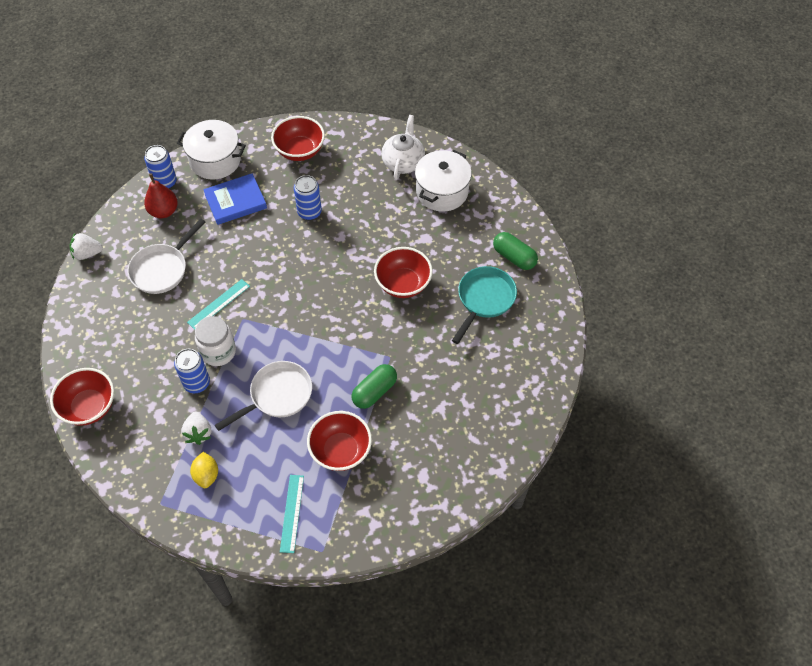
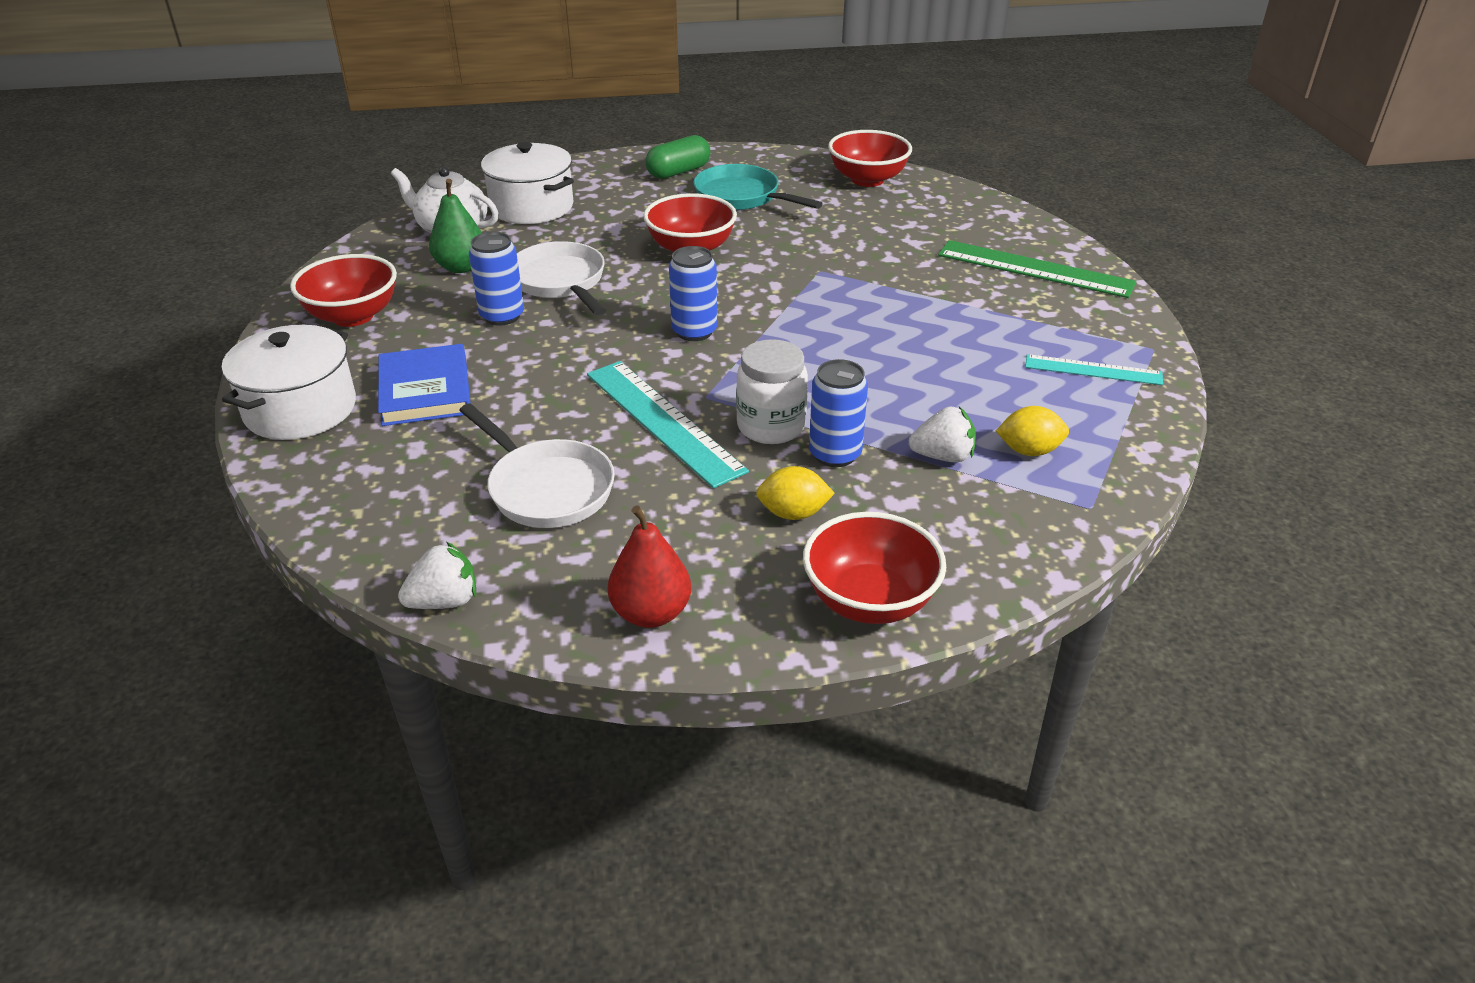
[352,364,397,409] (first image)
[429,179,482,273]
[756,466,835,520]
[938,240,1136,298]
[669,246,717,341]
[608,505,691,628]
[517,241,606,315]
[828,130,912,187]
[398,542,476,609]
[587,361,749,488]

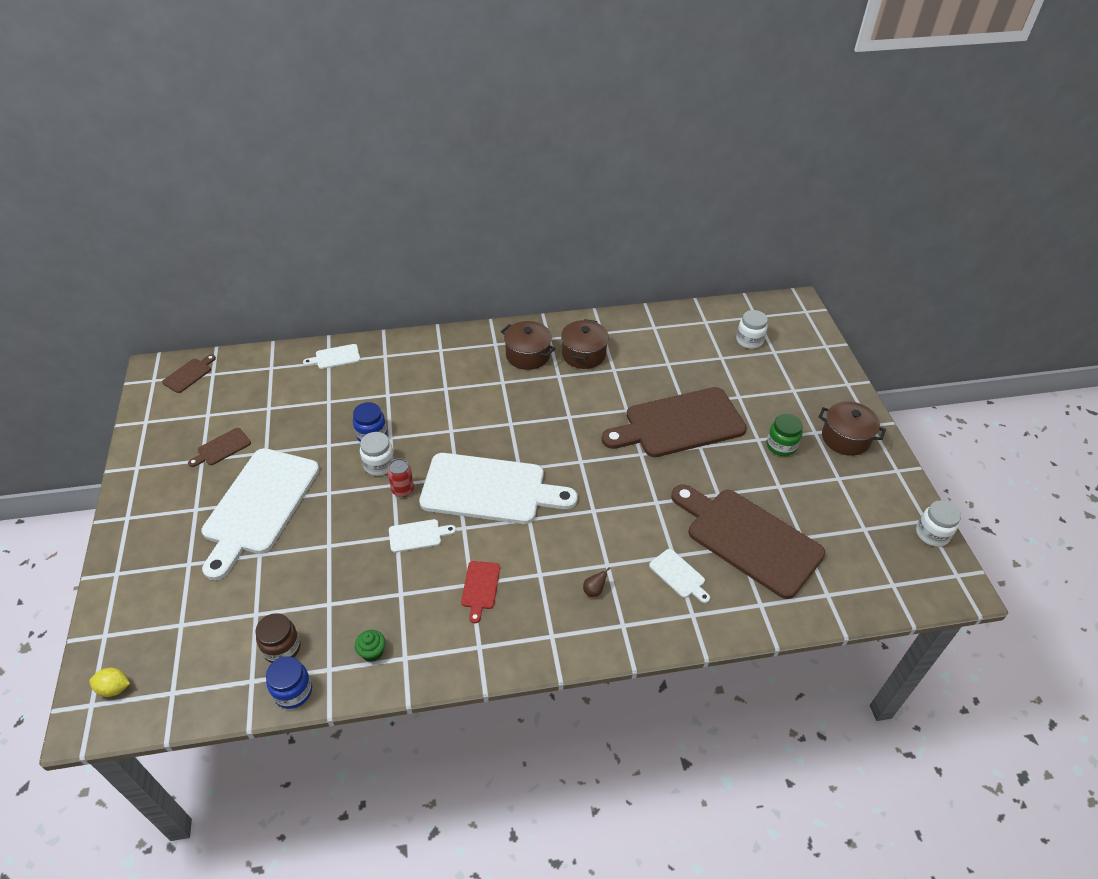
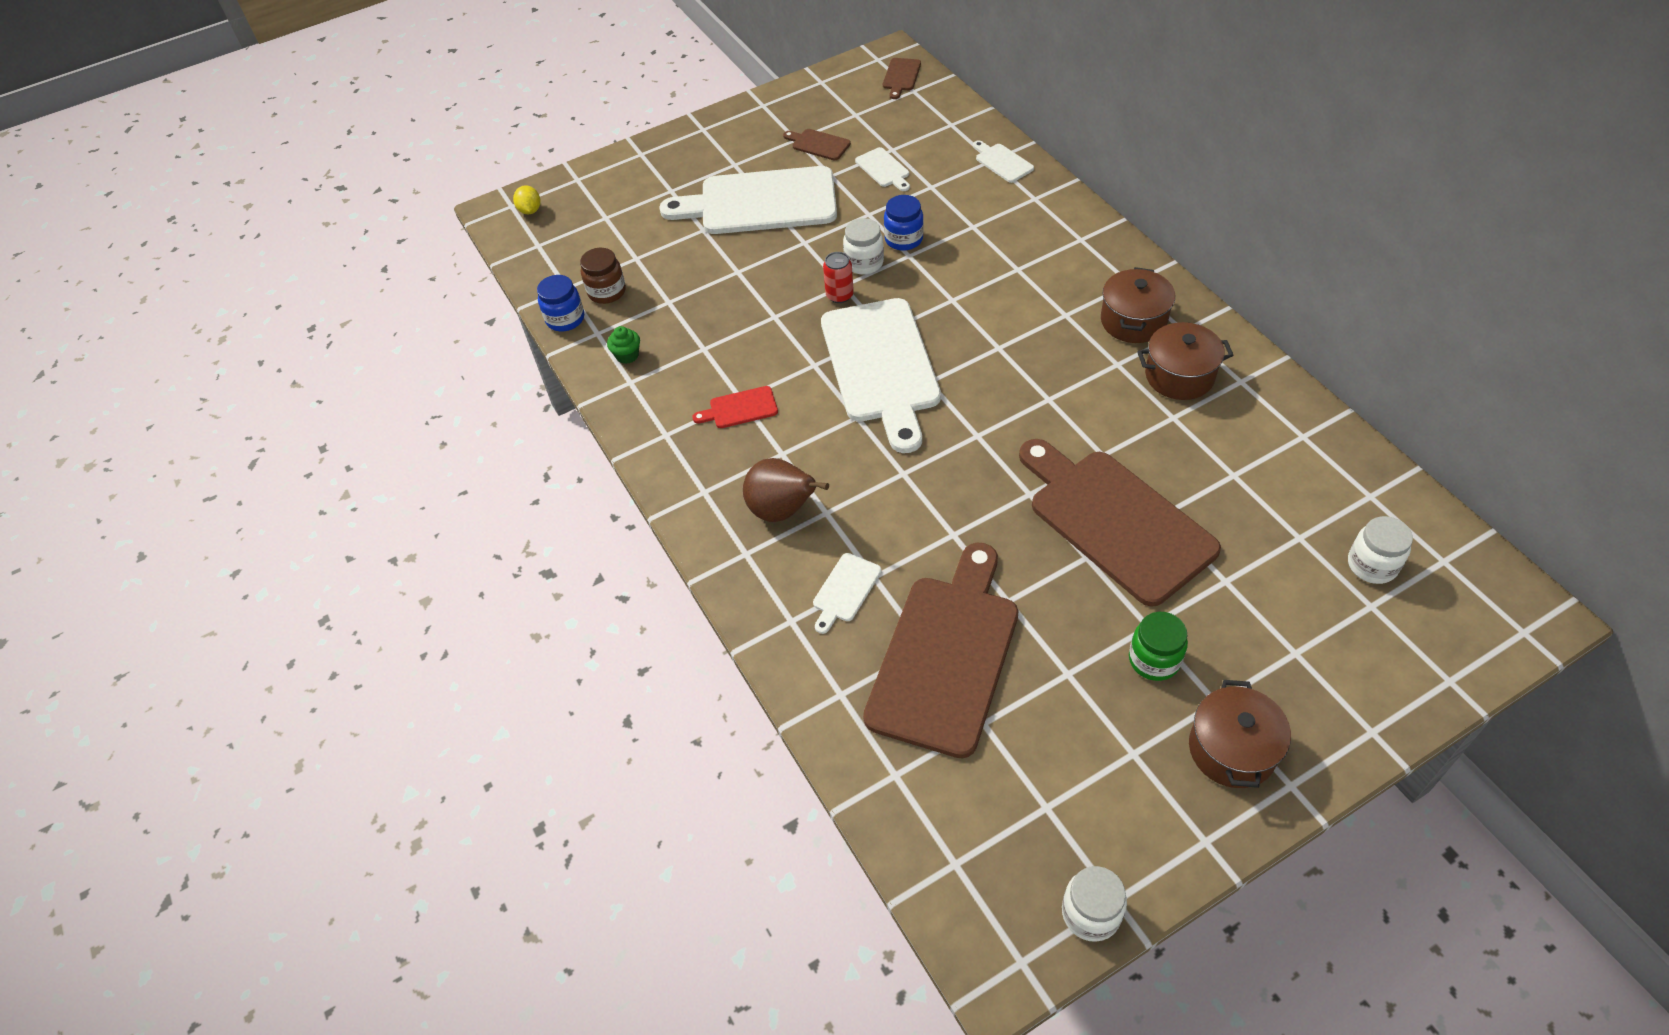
[855,147,910,191]
[883,58,921,99]
[743,458,829,522]

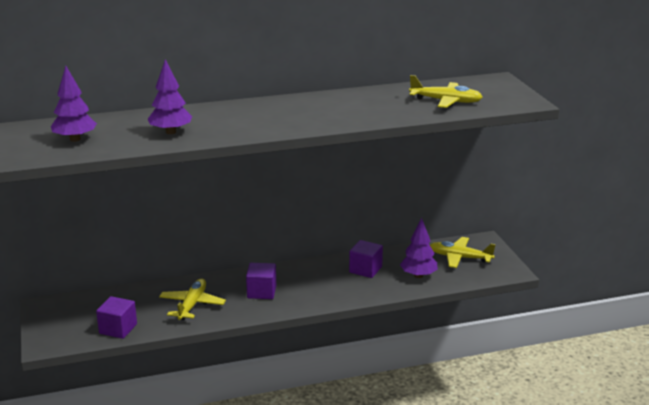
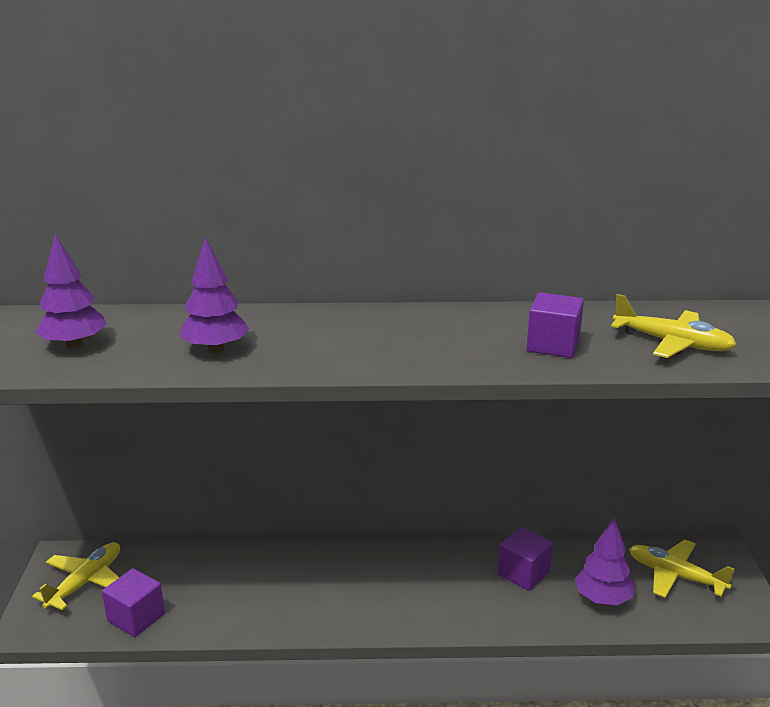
[32,542,120,610]
[527,292,584,358]

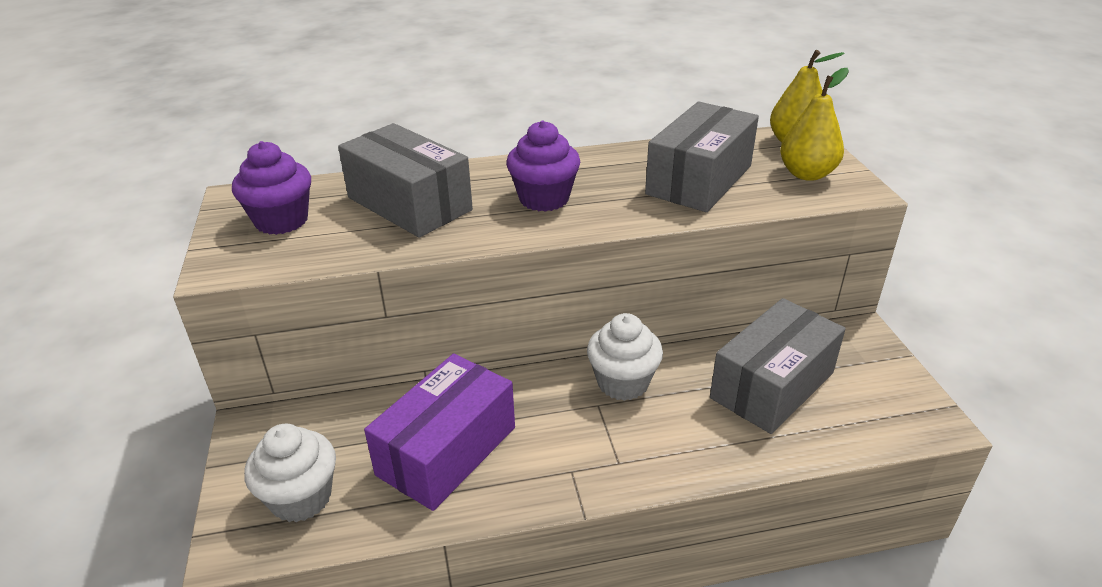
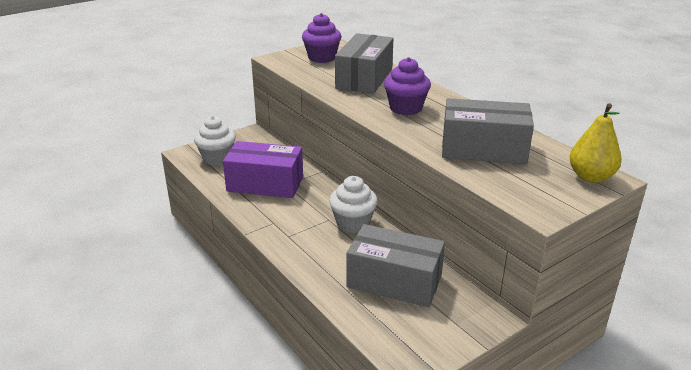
[780,68,849,181] (first image)

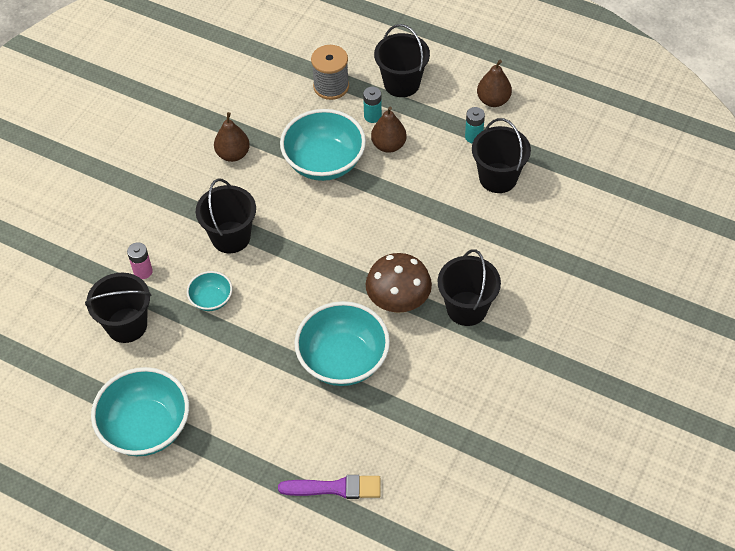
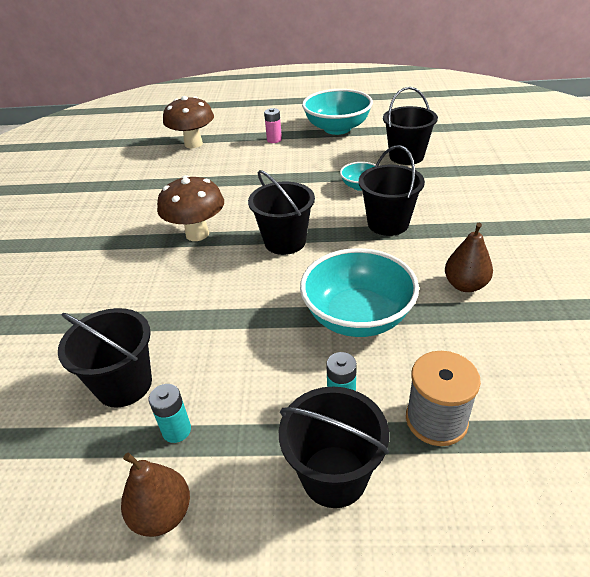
[294,301,390,386] (first image)
[371,107,407,153] (first image)
[264,108,282,143]
[248,170,315,255]
[163,96,214,148]

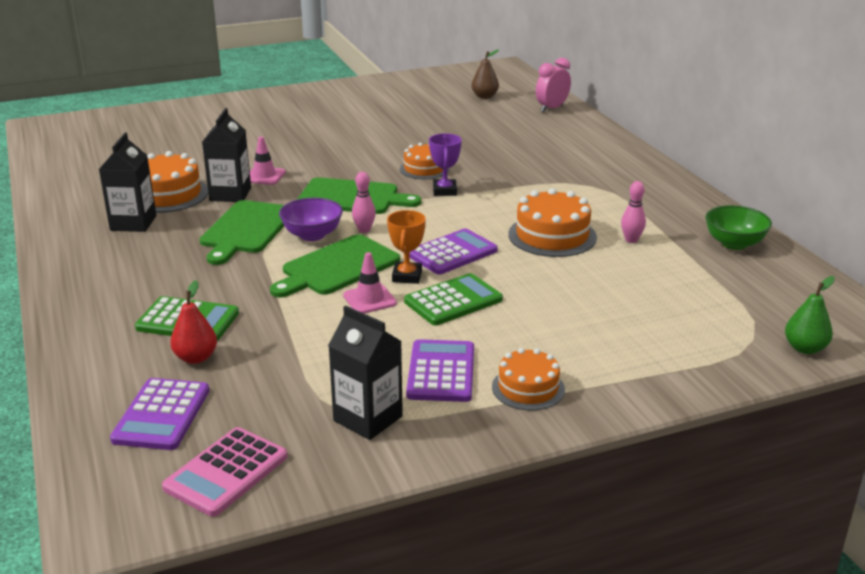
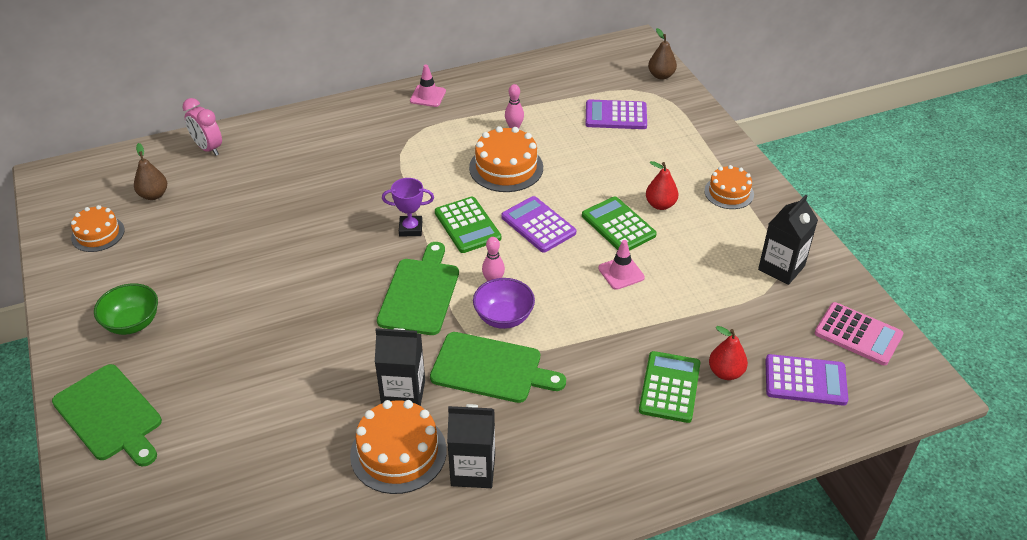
[387,210,426,284] (first image)
[435,197,501,253]
[646,161,678,210]
[410,65,446,107]
[52,364,162,467]
[71,205,125,252]
[585,99,647,129]
[94,283,158,335]
[648,28,677,80]

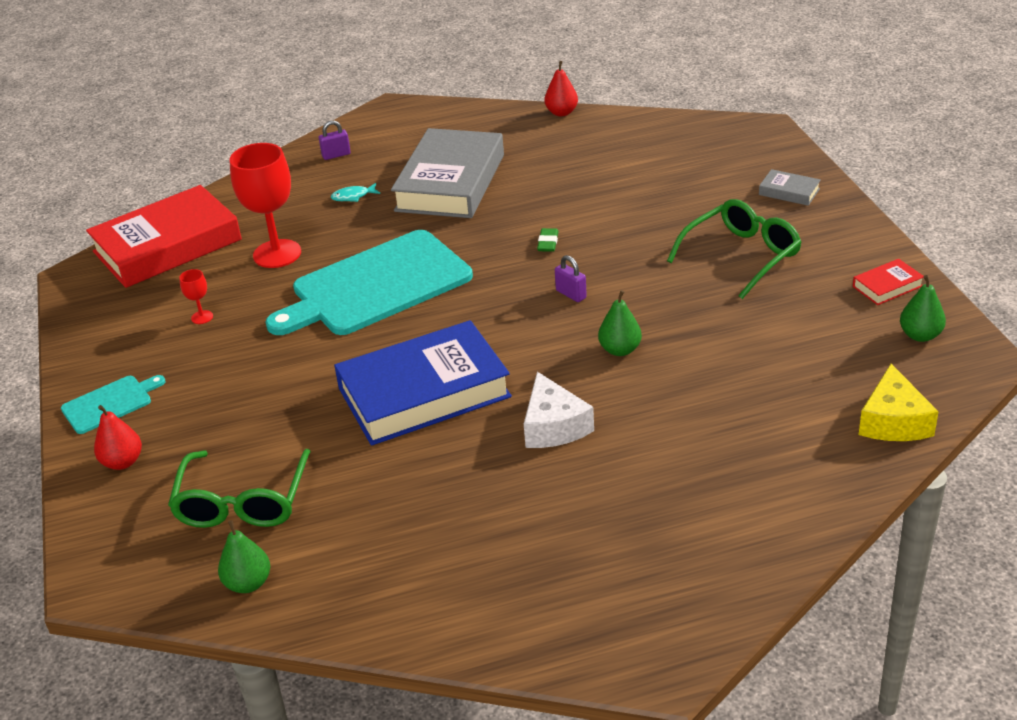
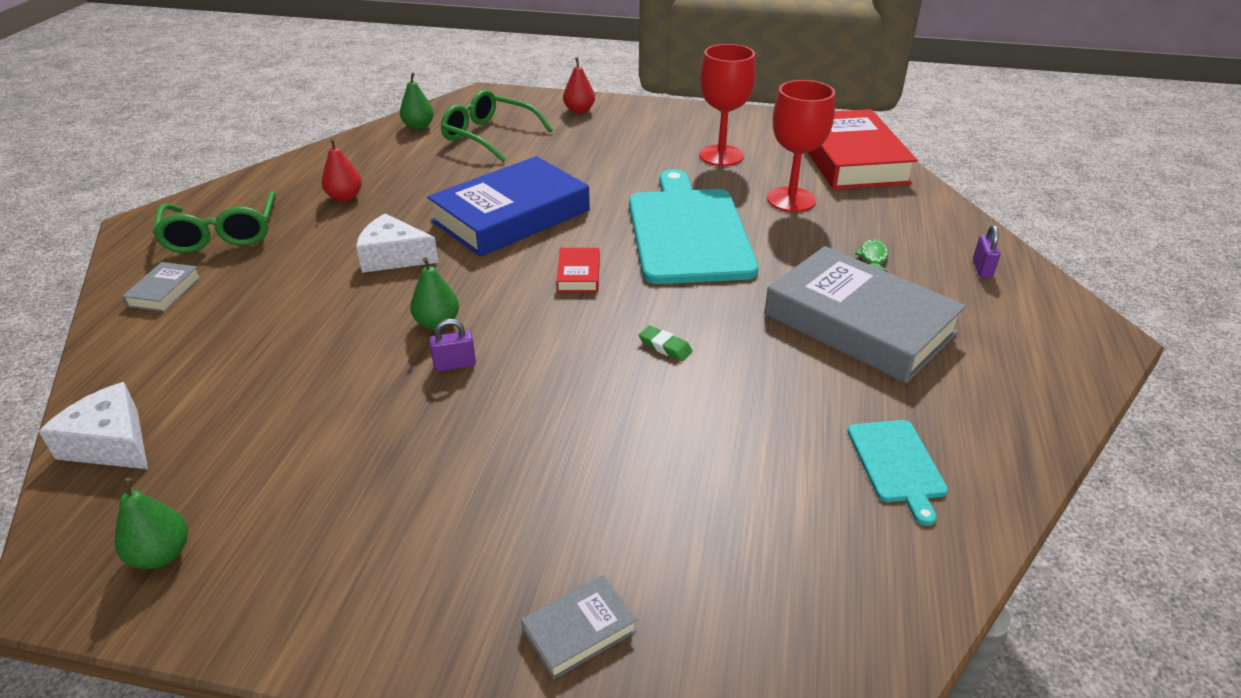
[122,262,201,312]
[847,420,948,526]
[322,139,362,202]
[429,319,476,371]
[152,191,276,253]
[557,248,600,292]
[855,239,888,272]
[38,382,148,469]
[427,156,590,257]
[699,44,756,166]

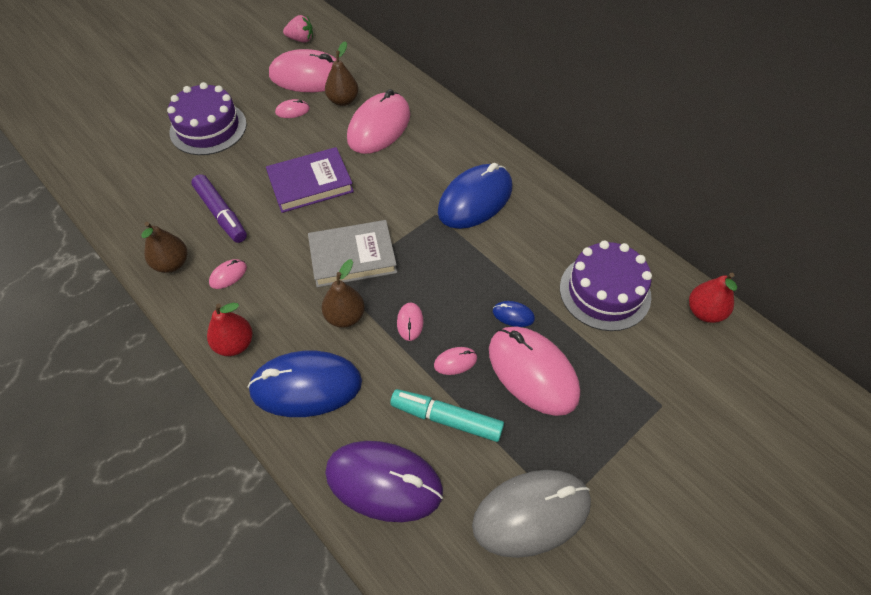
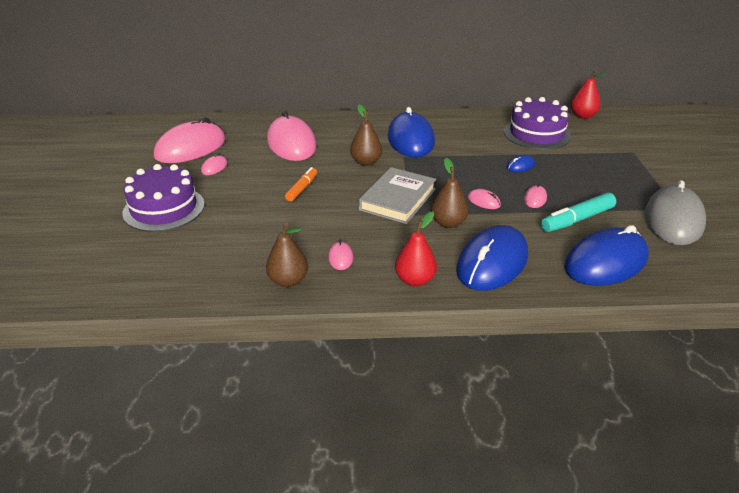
[191,174,247,243] (first image)
[283,15,313,43] (first image)
[489,327,580,416] (first image)
[350,104,382,166]
[285,167,317,201]
[564,225,649,286]

